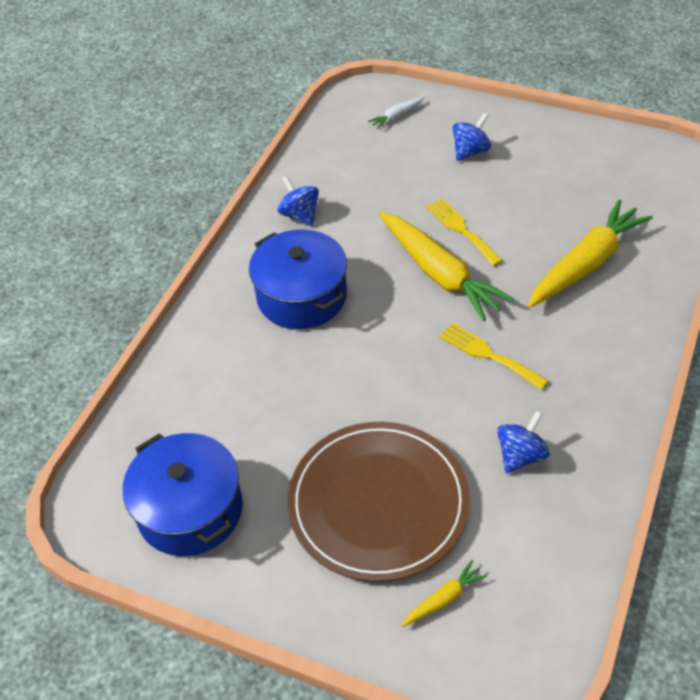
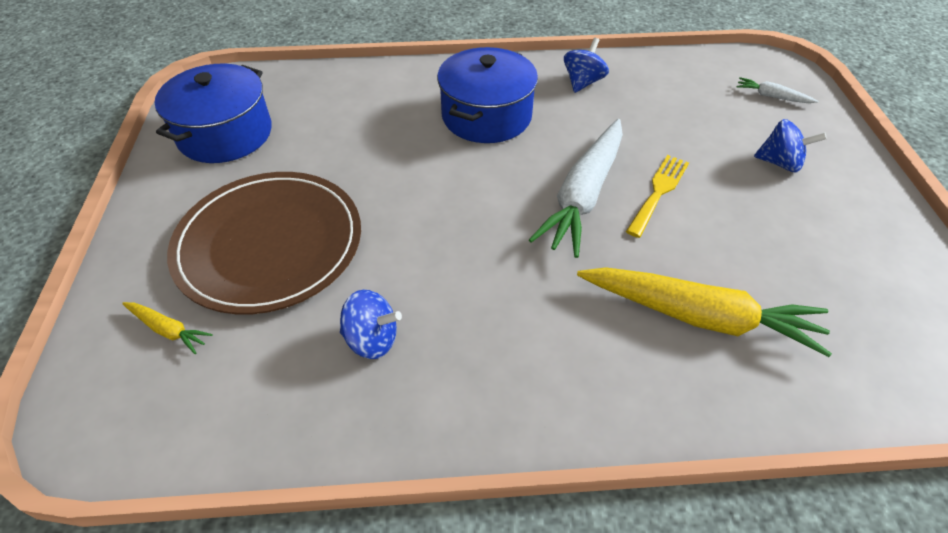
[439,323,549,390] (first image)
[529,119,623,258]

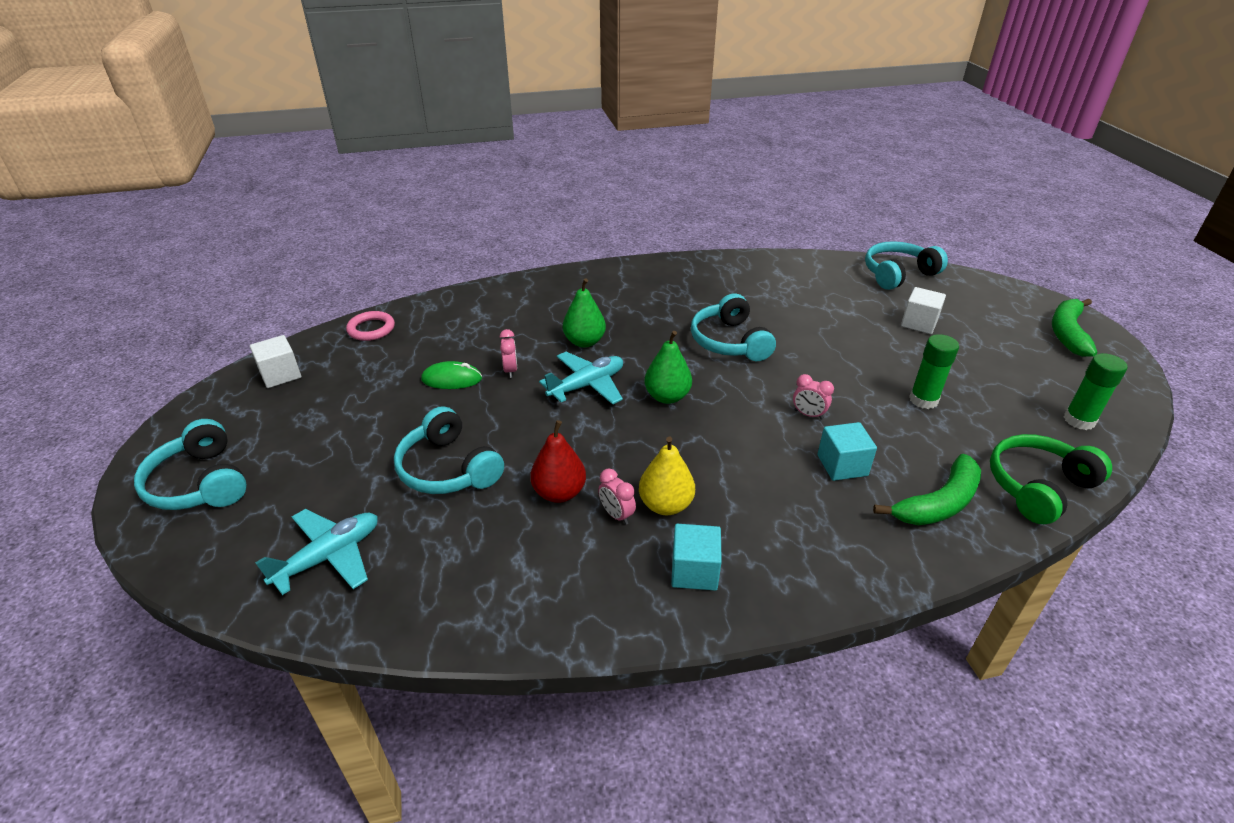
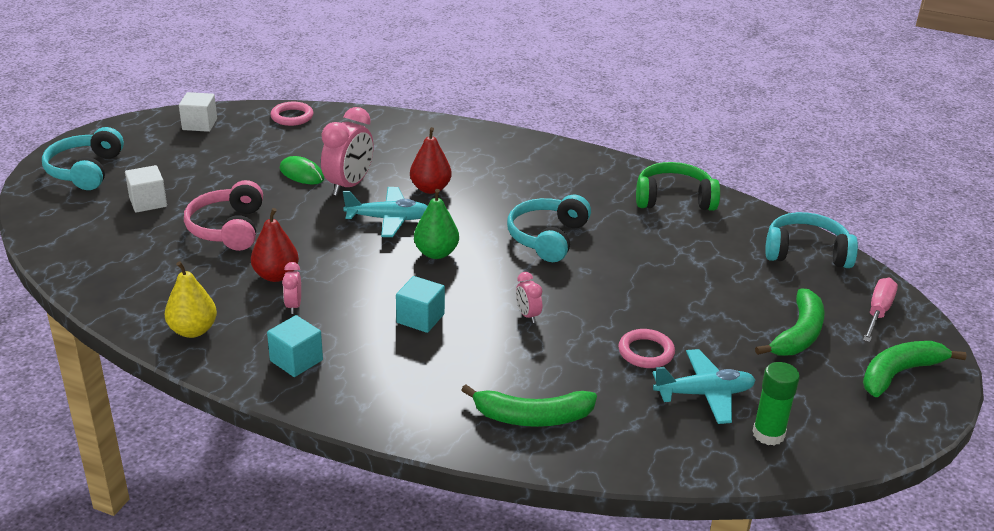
[755,288,825,356]
[863,278,898,342]
[653,349,756,424]
[165,261,217,338]
[396,276,445,333]
[125,165,167,213]
[636,162,720,211]
[618,329,675,368]
[184,180,263,251]
[410,127,452,194]
[321,107,374,196]

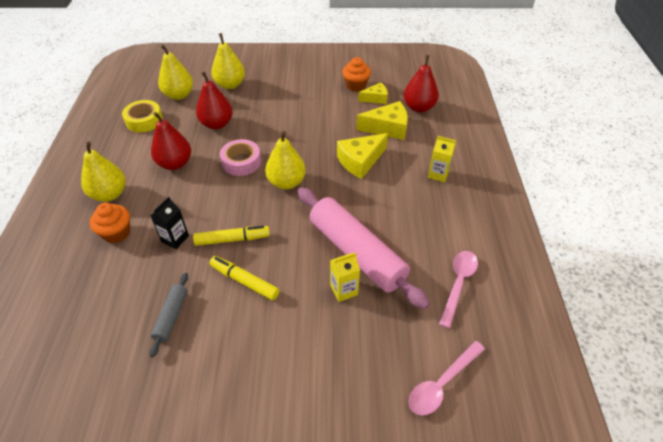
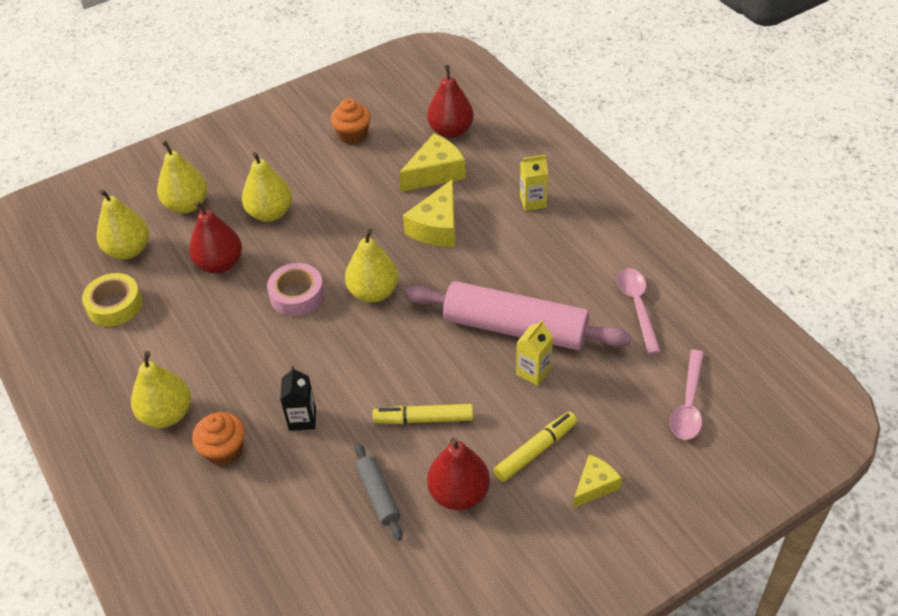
[242,152,292,222]
[427,438,490,510]
[494,412,577,482]
[573,455,622,508]

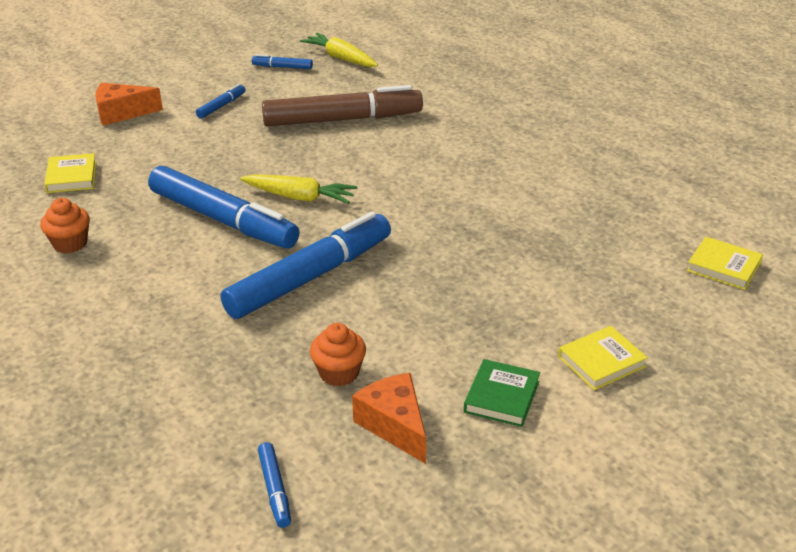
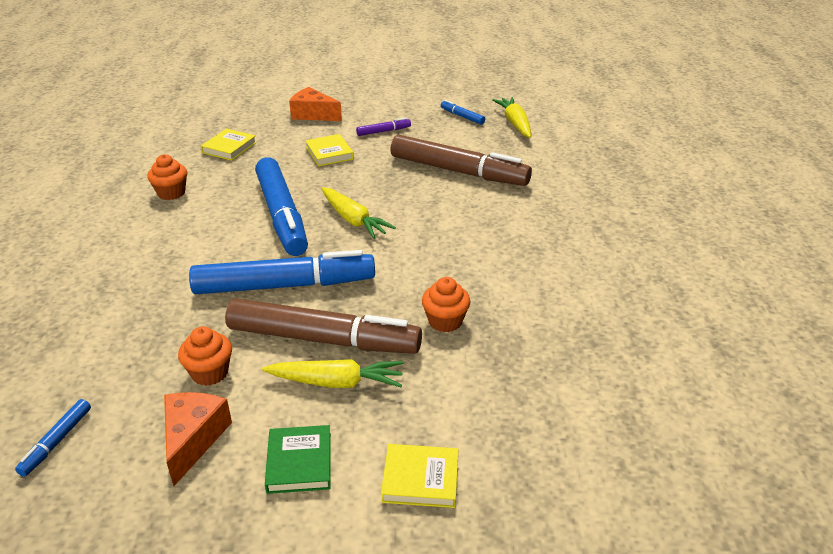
[225,299,422,354]
[262,359,404,388]
[422,277,470,332]
[305,134,354,166]
[356,118,411,136]
[265,425,331,494]

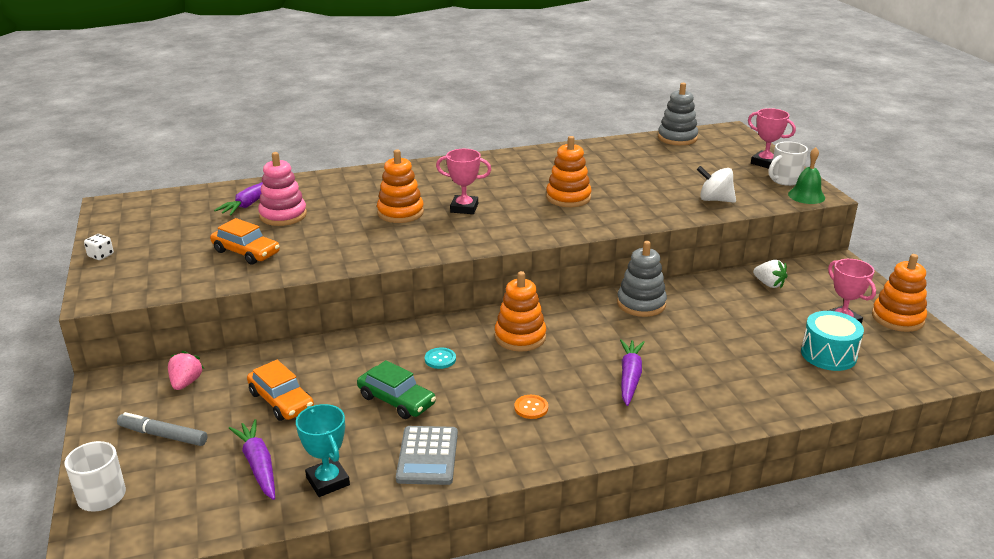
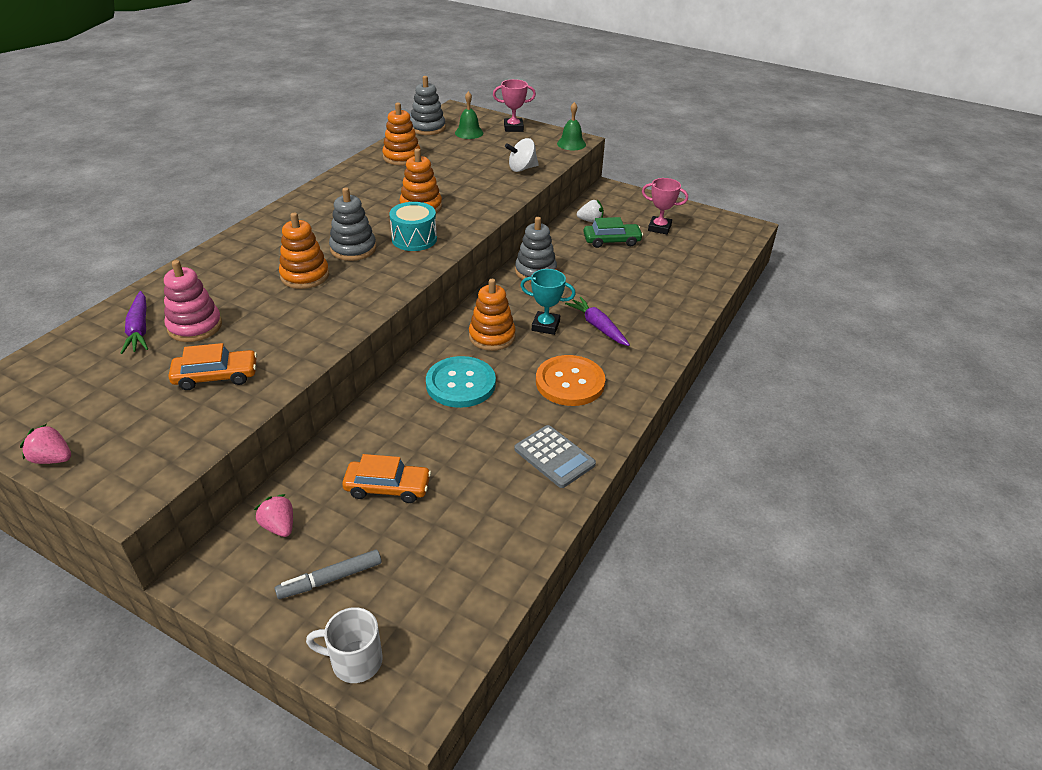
[229,419,275,500] (first image)
[768,141,808,186] (first image)
[455,91,483,139]
[520,269,576,335]
[583,217,643,248]
[389,202,437,251]
[382,103,421,165]
[20,424,71,464]
[329,187,376,261]
[426,356,496,408]
[536,355,606,406]

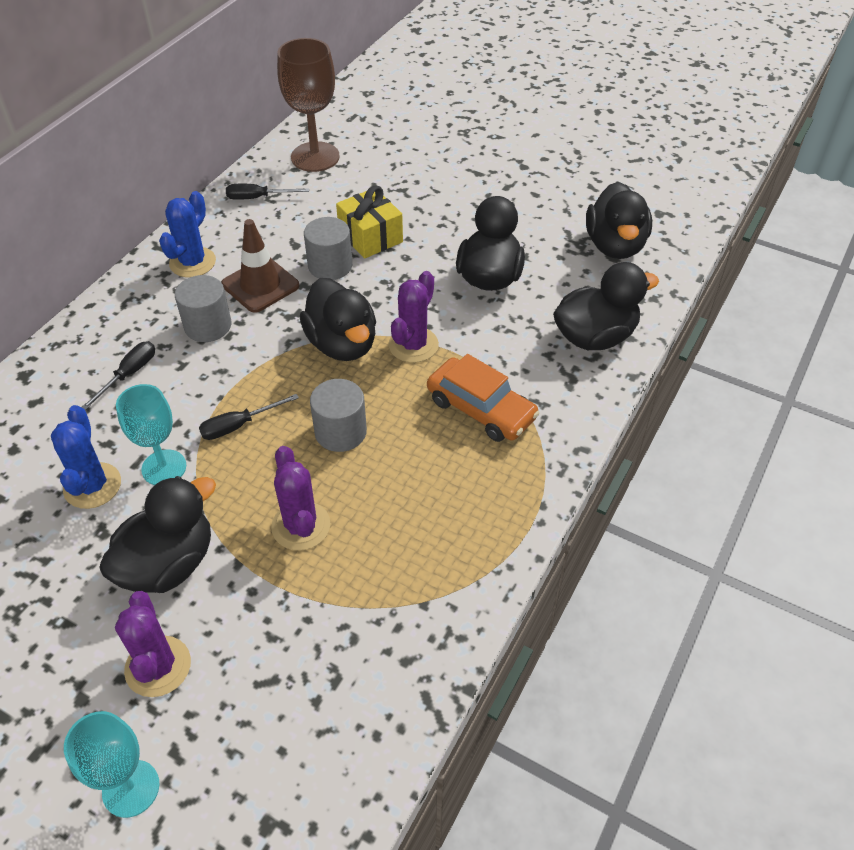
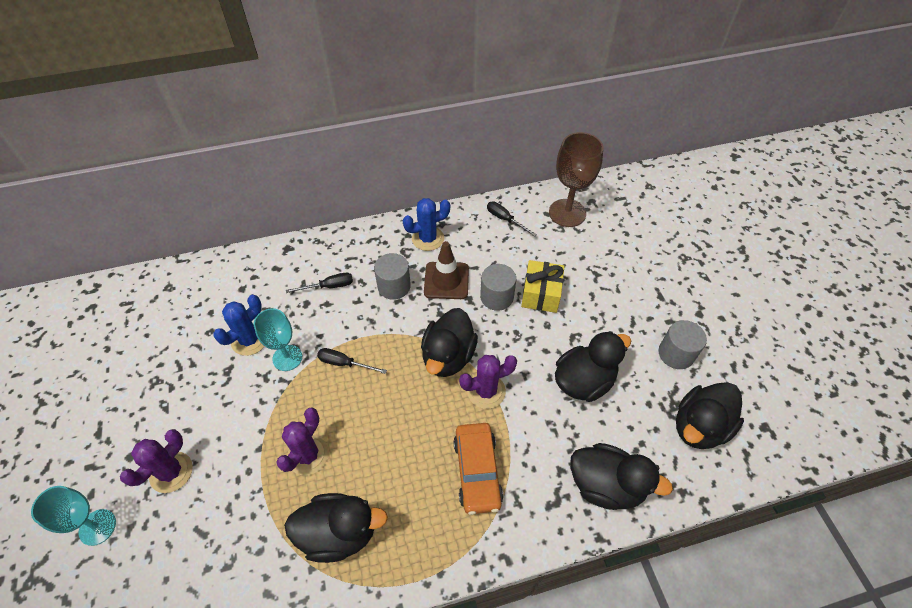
[284,493,388,563]
[658,320,707,369]

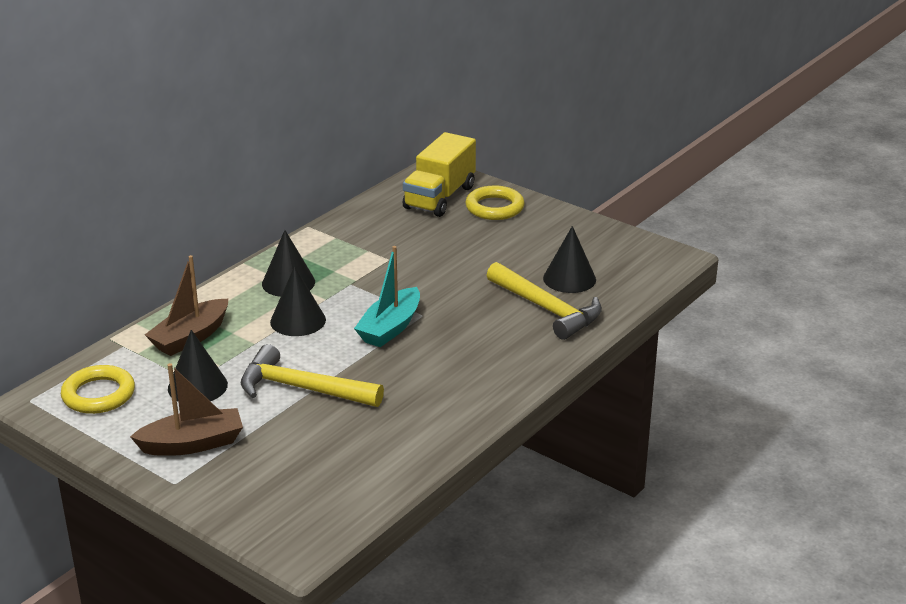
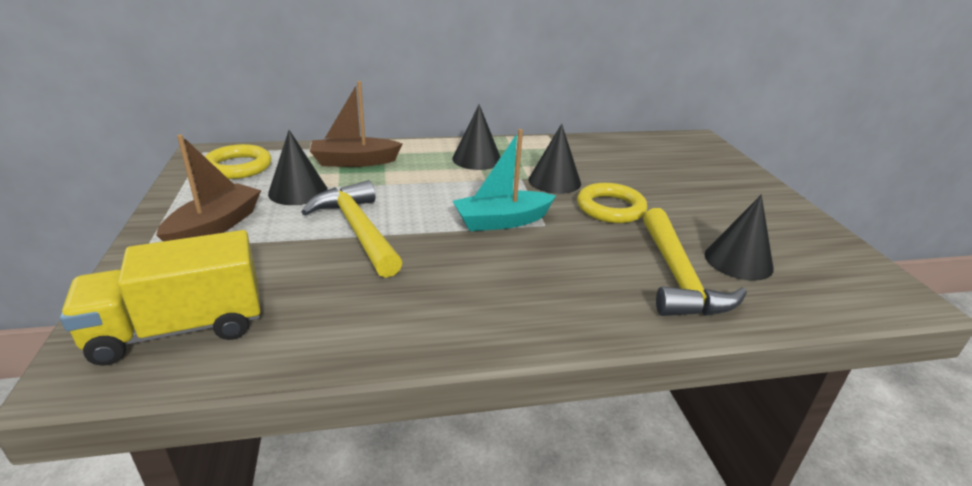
[528,124,581,194]
[60,230,260,366]
[577,183,647,223]
[156,135,261,241]

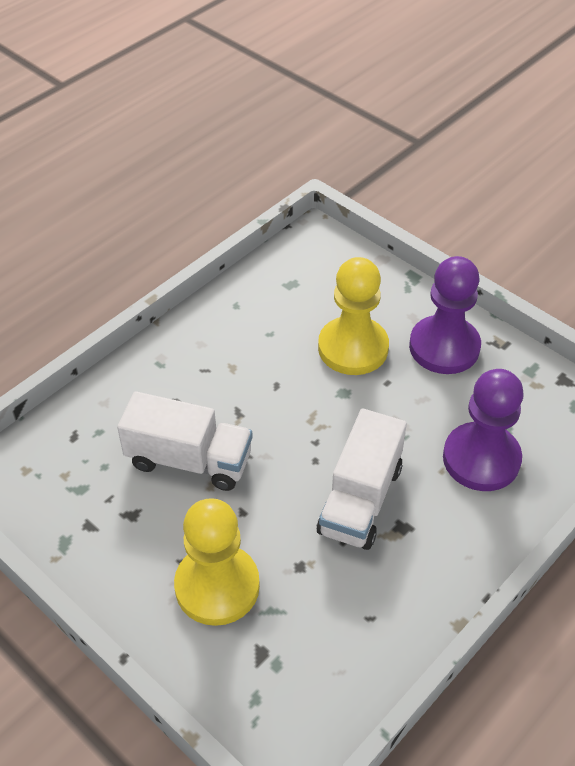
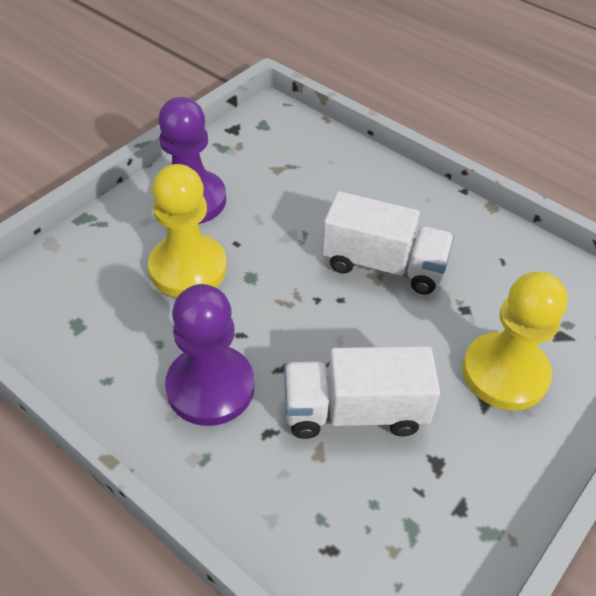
[165,284,254,426]
[284,346,440,439]

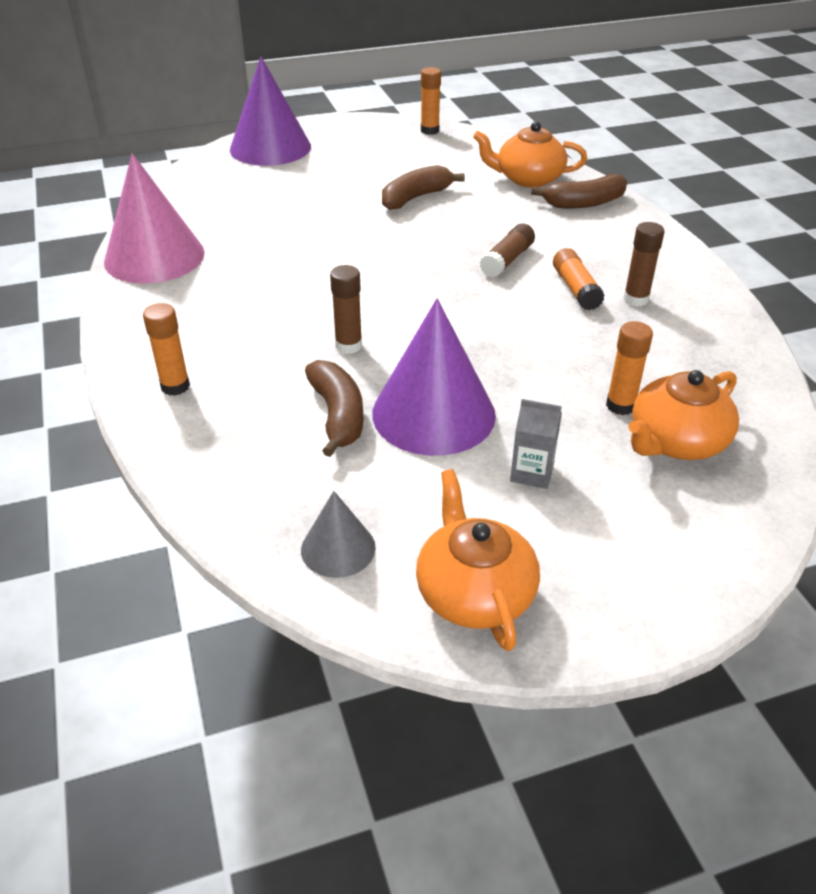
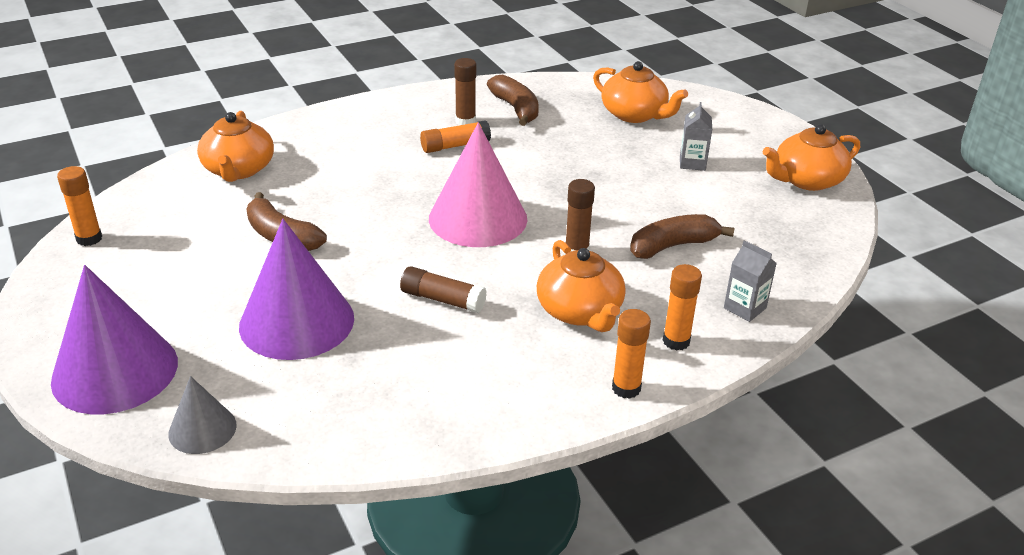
[537,240,626,332]
[724,240,777,322]
[429,123,527,247]
[168,376,237,454]
[239,219,354,360]
[400,266,487,313]
[487,75,539,126]
[612,309,651,399]

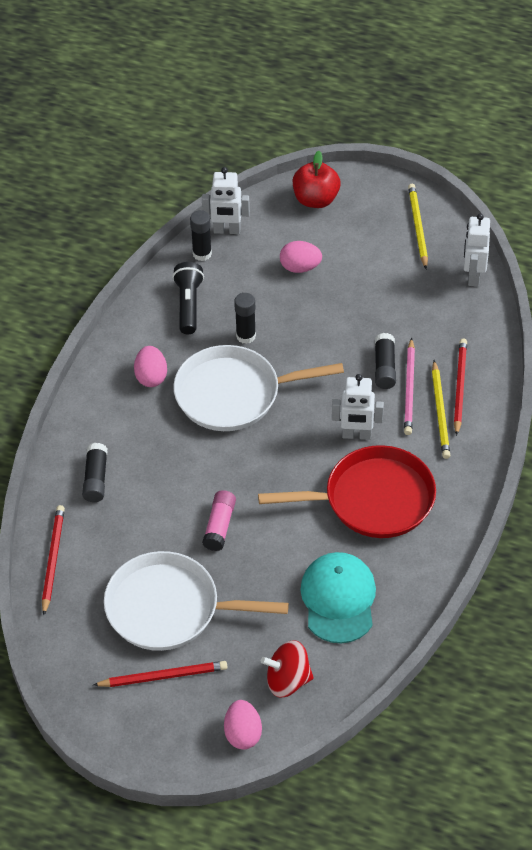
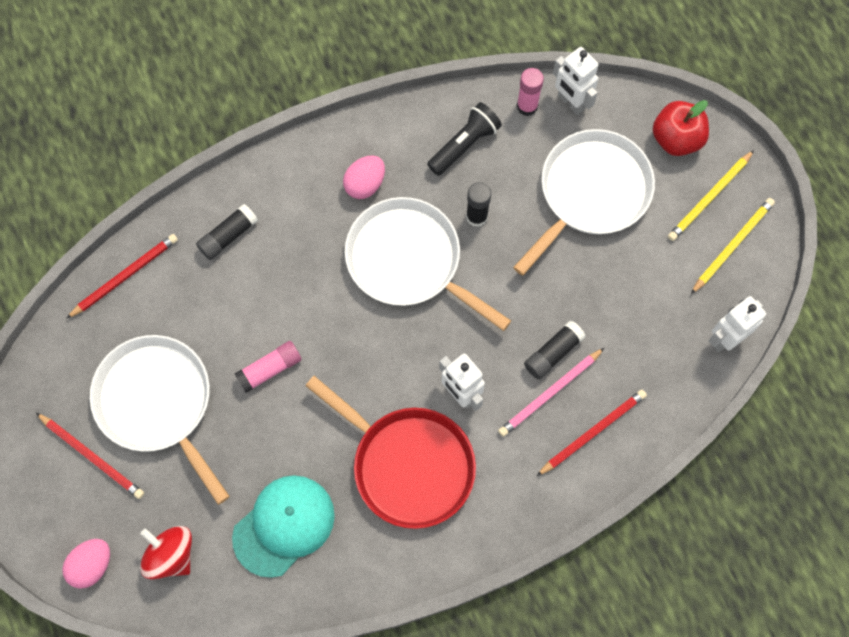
[668,150,754,241]
[513,129,655,276]
[517,68,544,116]

